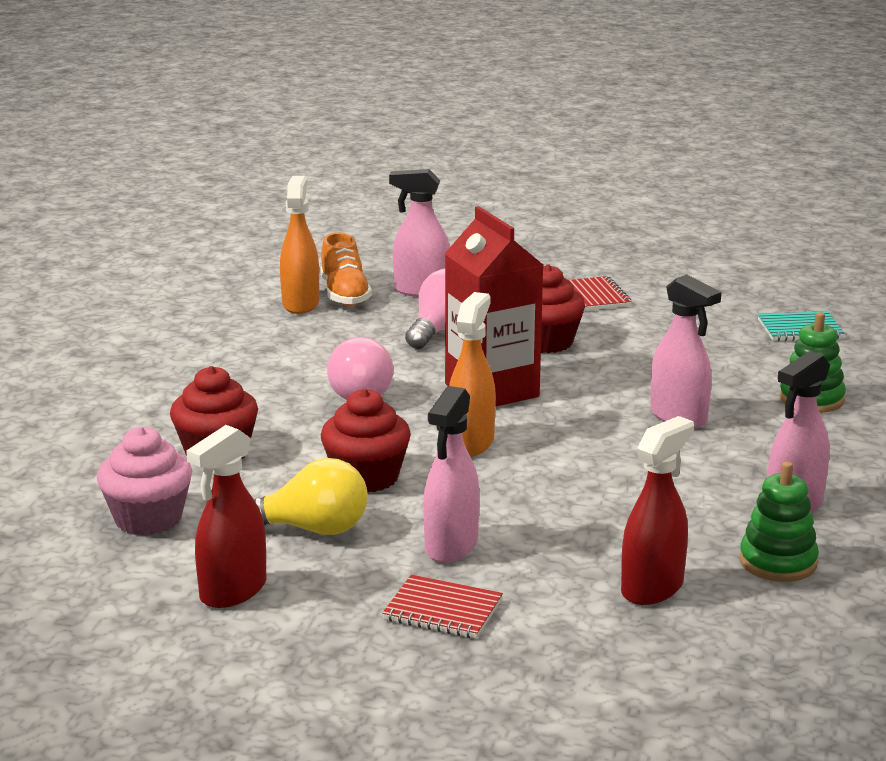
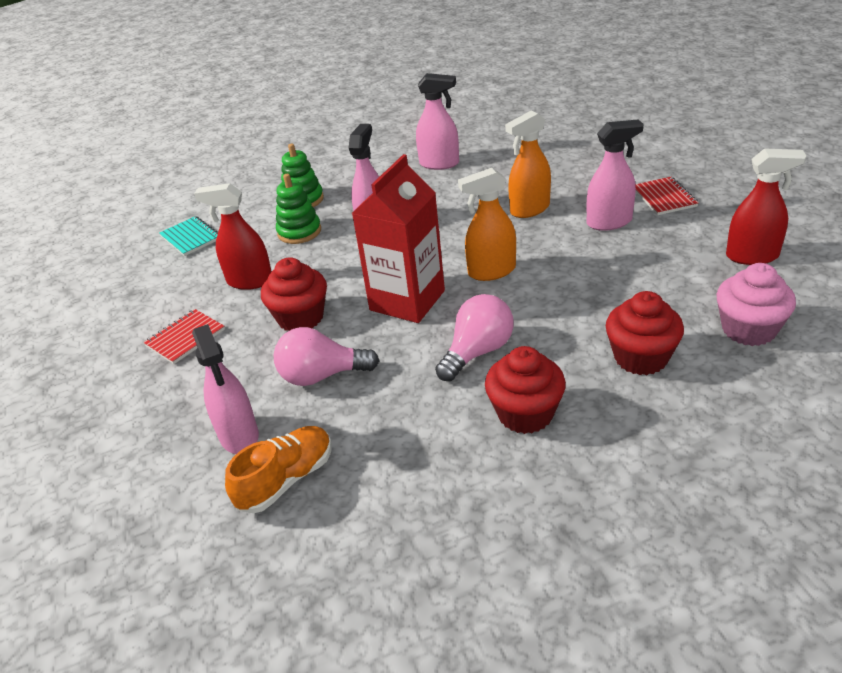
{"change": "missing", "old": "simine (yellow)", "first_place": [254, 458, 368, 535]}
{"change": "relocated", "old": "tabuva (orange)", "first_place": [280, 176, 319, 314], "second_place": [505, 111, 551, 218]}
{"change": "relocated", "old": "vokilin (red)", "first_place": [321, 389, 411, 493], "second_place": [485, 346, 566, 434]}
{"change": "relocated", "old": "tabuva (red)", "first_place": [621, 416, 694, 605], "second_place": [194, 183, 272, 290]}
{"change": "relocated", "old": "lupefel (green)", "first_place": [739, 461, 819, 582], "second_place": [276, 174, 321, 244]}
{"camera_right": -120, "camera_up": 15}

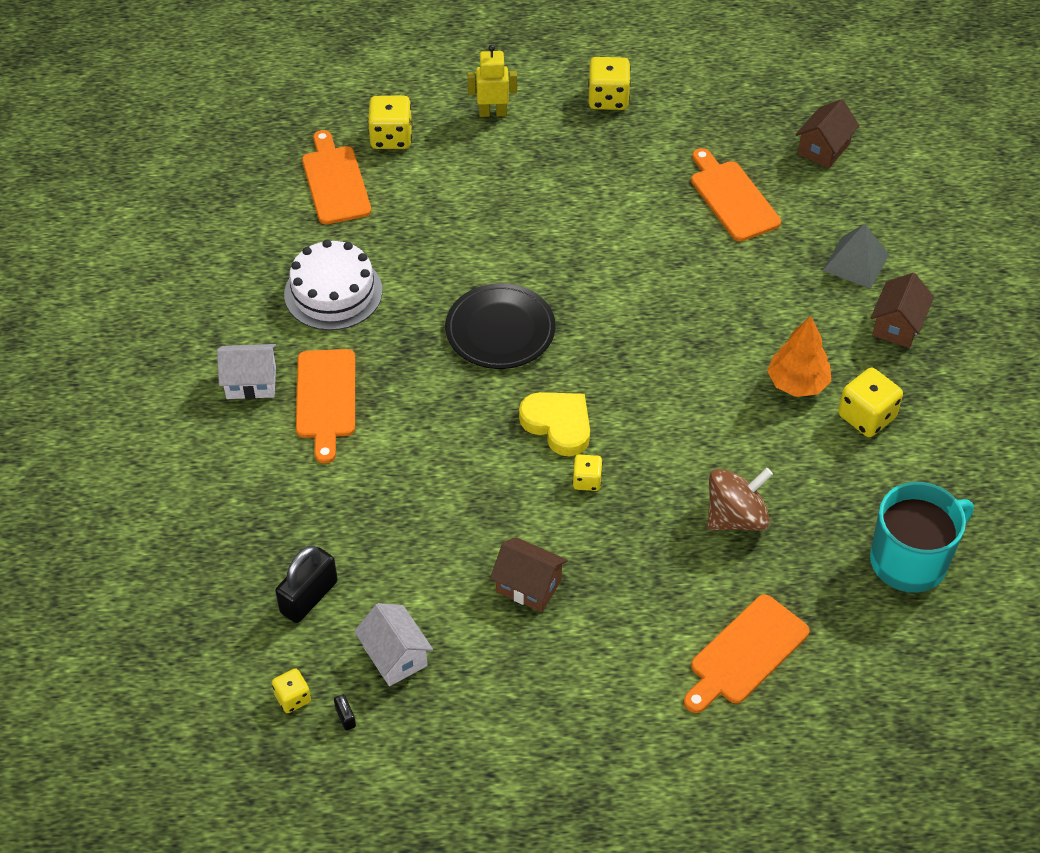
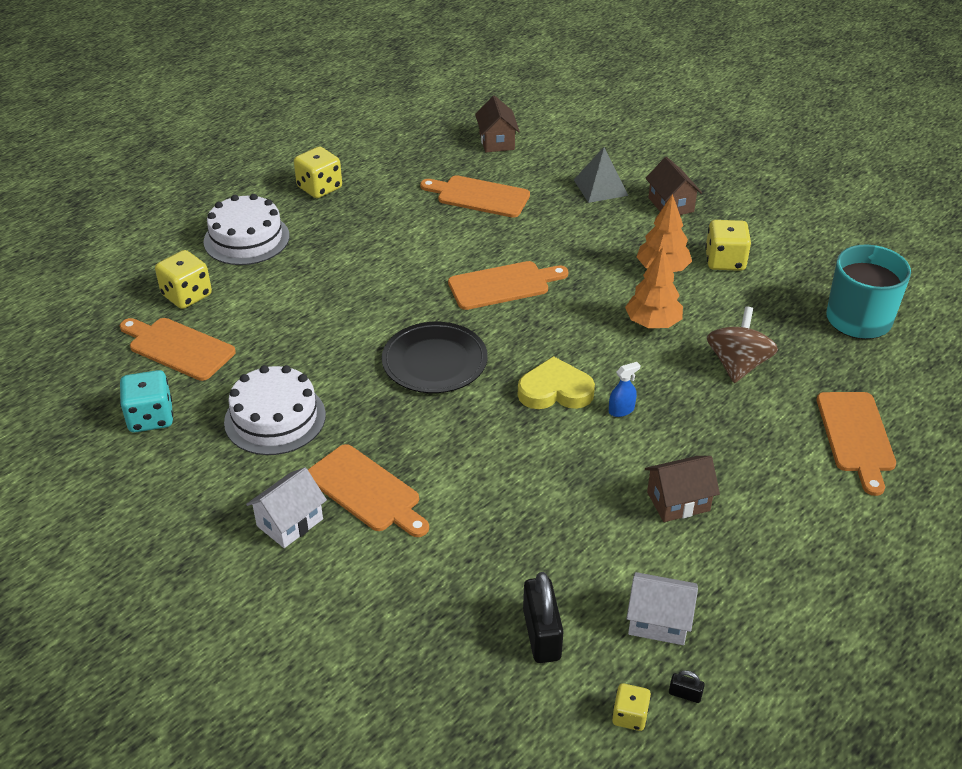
{"change": "appeared", "new": "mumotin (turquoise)", "second_place": [120, 370, 173, 432]}
{"change": "appeared", "new": "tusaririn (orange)", "second_place": [448, 261, 568, 310]}
{"change": "appeared", "new": "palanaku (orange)", "second_place": [625, 247, 683, 328]}
{"change": "exchanged", "old": "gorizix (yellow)", "new": "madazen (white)", "first_place": [467, 45, 517, 117], "second_place": [204, 194, 290, 265]}
{"change": "exchanged", "old": "mumotin (yellow)", "new": "tabuva (blue)", "first_place": [573, 454, 603, 491], "second_place": [609, 362, 640, 417]}
{"camera_right": -45, "camera_up": -10}

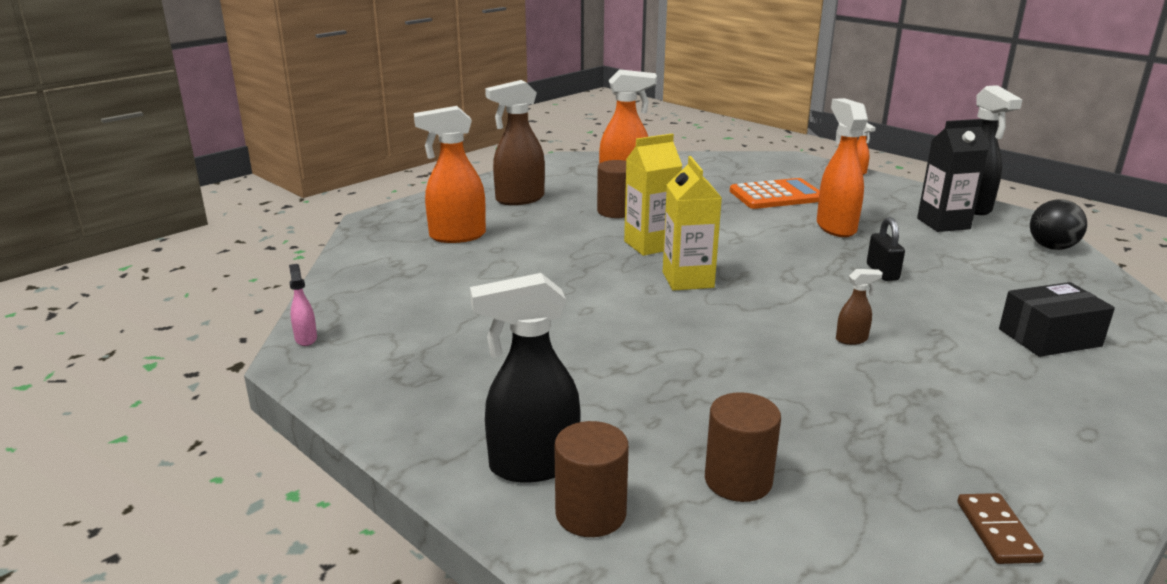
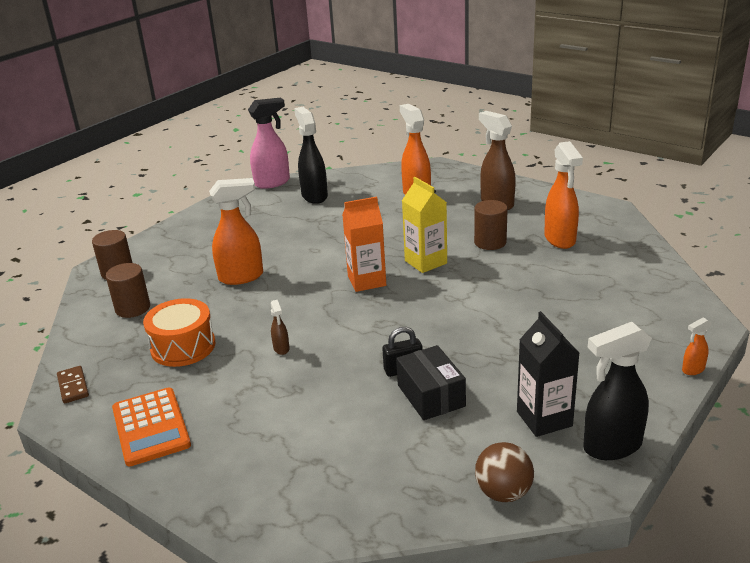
{"change": "appeared", "new": "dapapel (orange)", "second_place": [143, 298, 215, 367]}
{"change": "relocated", "old": "tabuva (black)", "first_place": [470, 273, 581, 483], "second_place": [294, 107, 328, 204]}
{"change": "relocated", "old": "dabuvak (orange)", "first_place": [730, 178, 820, 209], "second_place": [112, 388, 191, 466]}
{"change": "relocated", "old": "tabuva (orange)", "first_place": [817, 98, 868, 237], "second_place": [209, 178, 263, 285]}
{"change": "relocated", "old": "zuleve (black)", "first_place": [999, 282, 1115, 357], "second_place": [396, 345, 466, 420]}
{"change": "colour", "old": "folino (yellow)", "new": "folino (orange)", "first_place": [663, 156, 722, 291], "second_place": [342, 197, 386, 292]}
{"change": "colour", "old": "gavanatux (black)", "new": "gavanatux (brown)", "first_place": [1030, 199, 1087, 250], "second_place": [475, 442, 534, 502]}
{"change": "spun", "old": "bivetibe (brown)", "first_place": [957, 493, 1044, 564], "second_place": [57, 366, 89, 404], "degrees": 75}
{"change": "size", "old": "tabuva (pink)", "first_place": [289, 264, 317, 346], "second_place": [248, 97, 290, 189], "factor": 2.15}
{"camera_right": 85, "camera_up": 5}

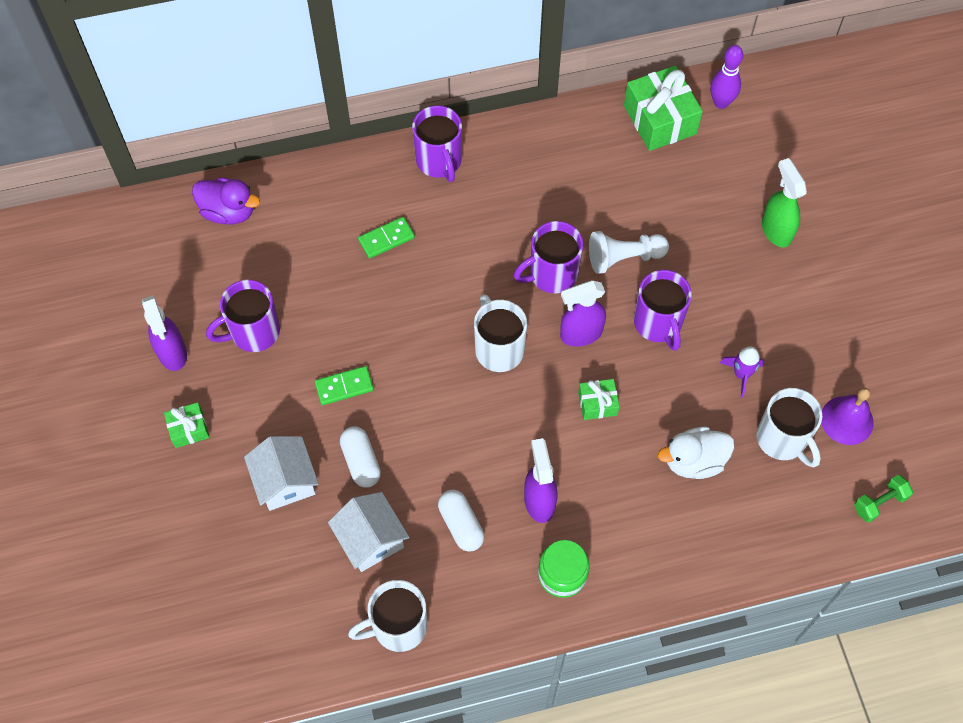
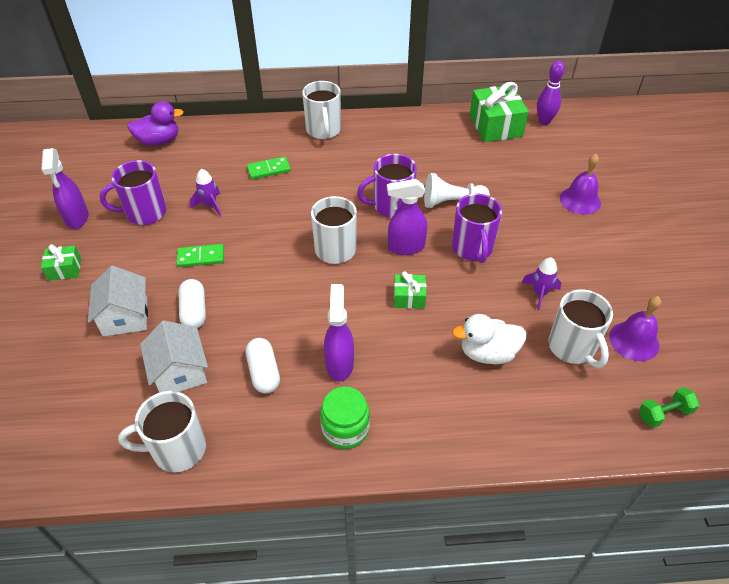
{"change": "appeared", "new": "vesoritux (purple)", "second_place": [190, 169, 221, 216]}
{"change": "exchanged", "old": "tabuva (green)", "new": "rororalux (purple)", "first_place": [762, 158, 807, 248], "second_place": [560, 154, 601, 215]}
{"change": "colour", "old": "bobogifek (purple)", "new": "bobogifek (white)", "first_place": [412, 106, 462, 182], "second_place": [302, 81, 341, 139]}
{"change": "spun", "old": "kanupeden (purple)", "first_place": [192, 178, 260, 224], "second_place": [127, 101, 184, 146], "degrees": -45}
{"camera_right": 10, "camera_up": -15}

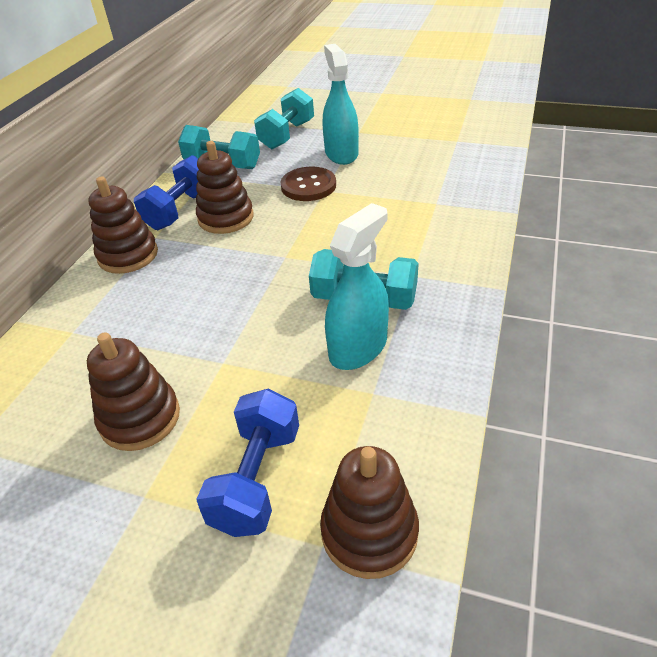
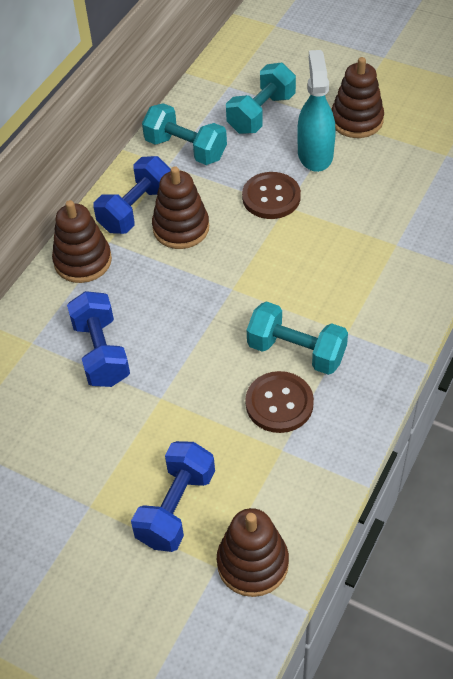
{"change": "appeared", "new": "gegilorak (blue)", "second_place": [67, 291, 130, 387]}
{"change": "relocated", "old": "lupefel (brown)", "first_place": [87, 332, 180, 451], "second_place": [331, 57, 384, 138]}
{"change": "exchanged", "old": "tabuva (turquoise)", "new": "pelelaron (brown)", "first_place": [325, 203, 389, 370], "second_place": [245, 371, 314, 433]}
{"camera_right": 10, "camera_up": 10}

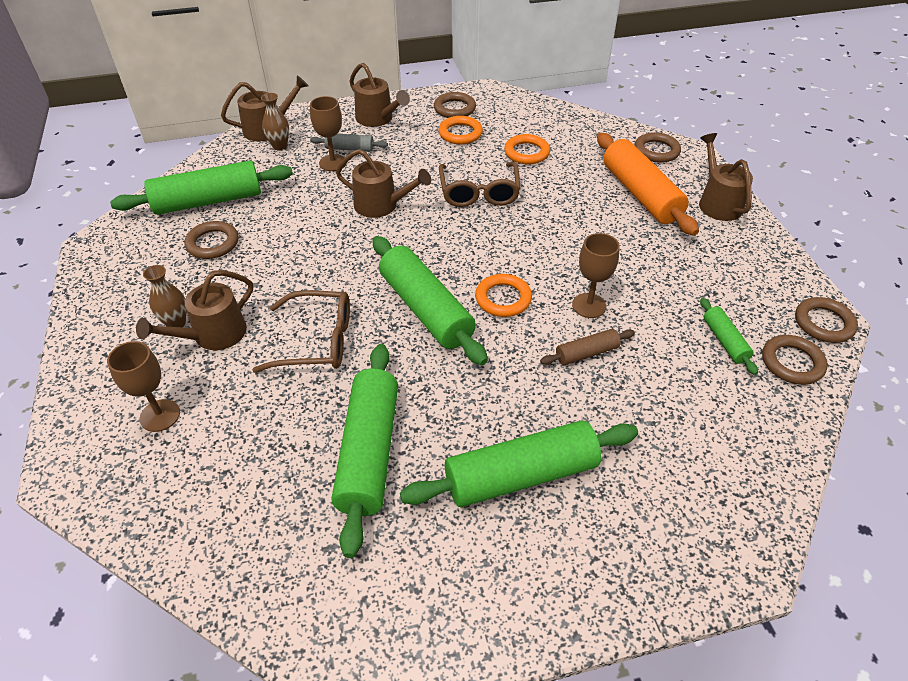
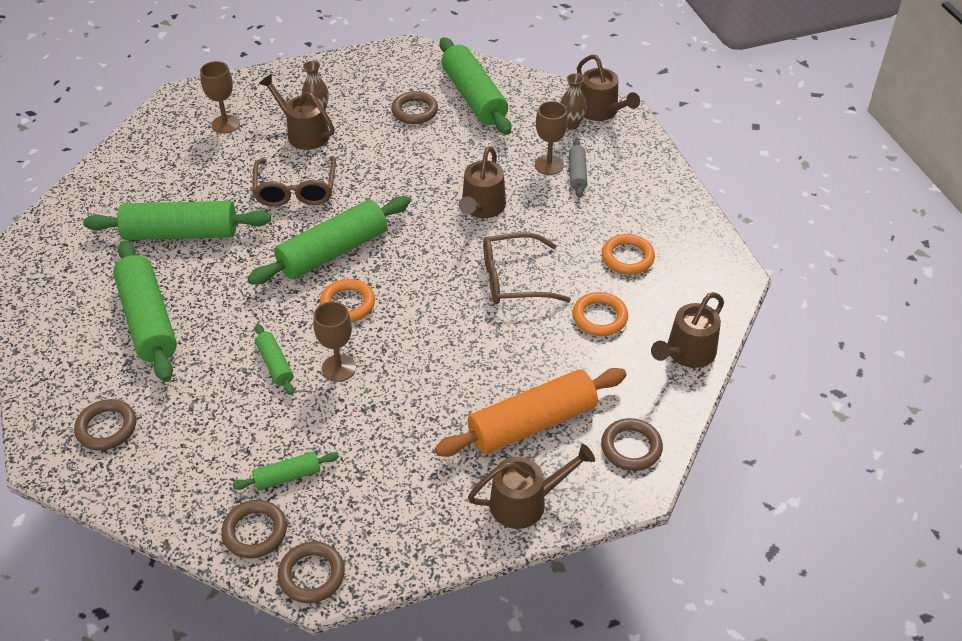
{"change": "relocated", "old": "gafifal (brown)", "first_place": [349, 63, 410, 127], "second_place": [651, 292, 724, 368]}
{"change": "relocated", "old": "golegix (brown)", "first_place": [434, 92, 476, 118], "second_place": [74, 399, 136, 450]}
{"change": "colour", "old": "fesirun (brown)", "new": "fesirun (green)", "first_place": [540, 329, 635, 365], "second_place": [255, 324, 294, 395]}
{"camera_right": 85, "camera_up": 0}

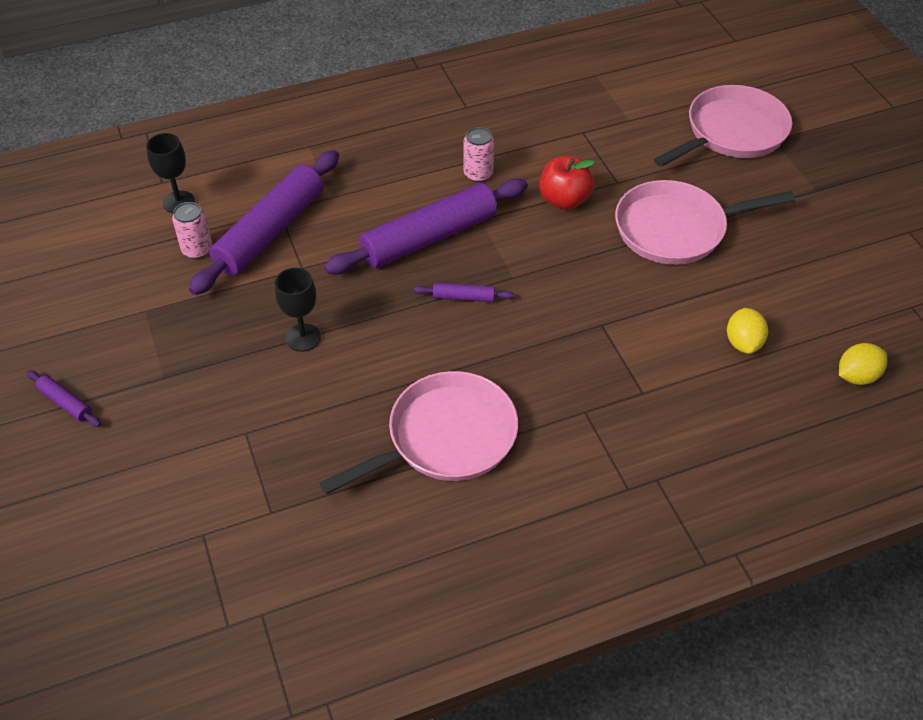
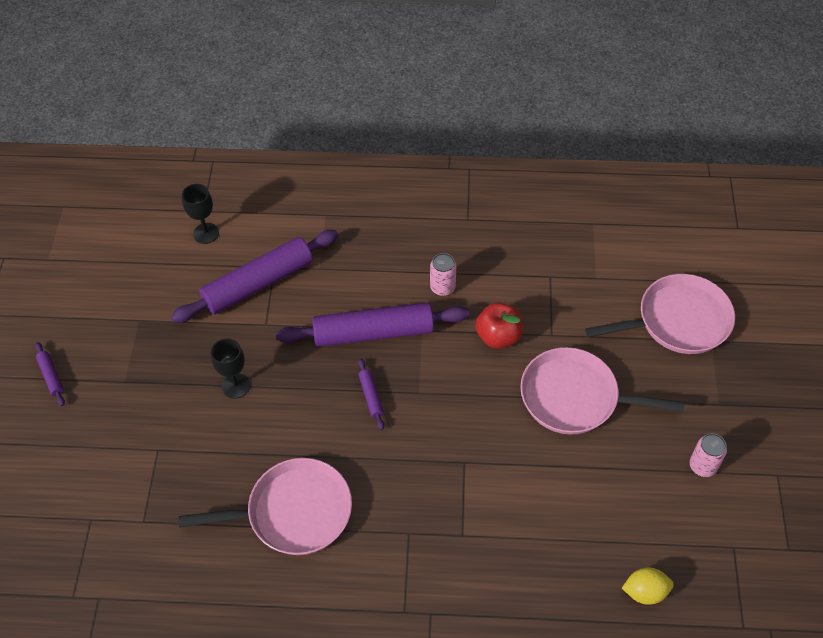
{"change": "missing", "old": "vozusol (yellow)", "first_place": [727, 308, 768, 354]}
{"change": "relocated", "old": "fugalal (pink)", "first_place": [172, 202, 212, 259], "second_place": [690, 433, 727, 477]}
{"change": "spun", "old": "fesirun (purple)", "first_place": [414, 283, 514, 302], "second_place": [358, 359, 384, 430], "degrees": 45}
{"camera_right": 25, "camera_up": 5}

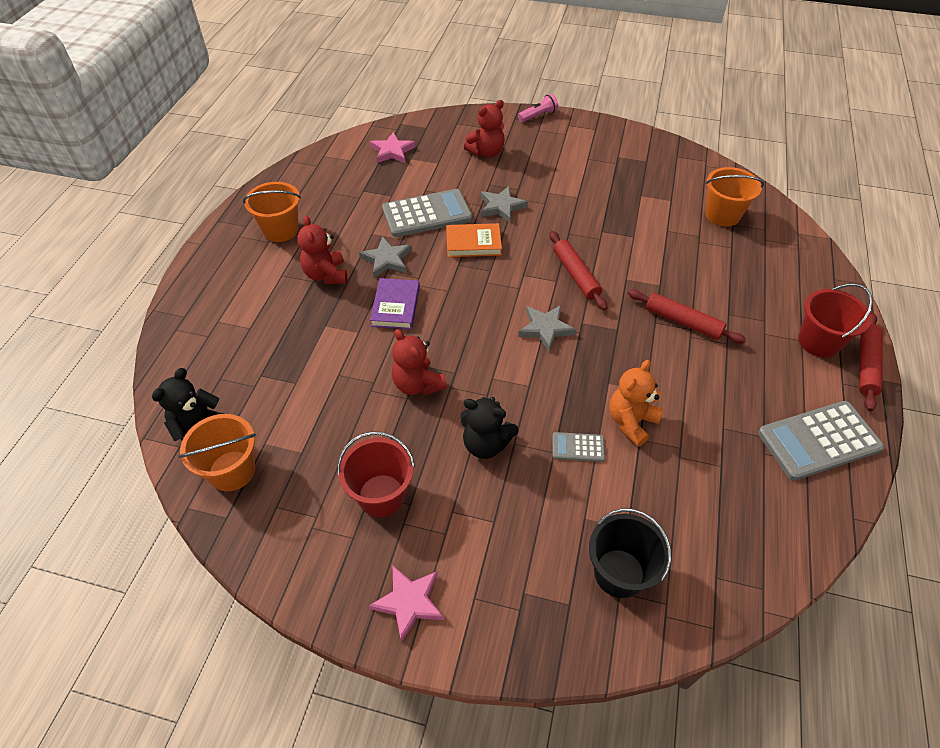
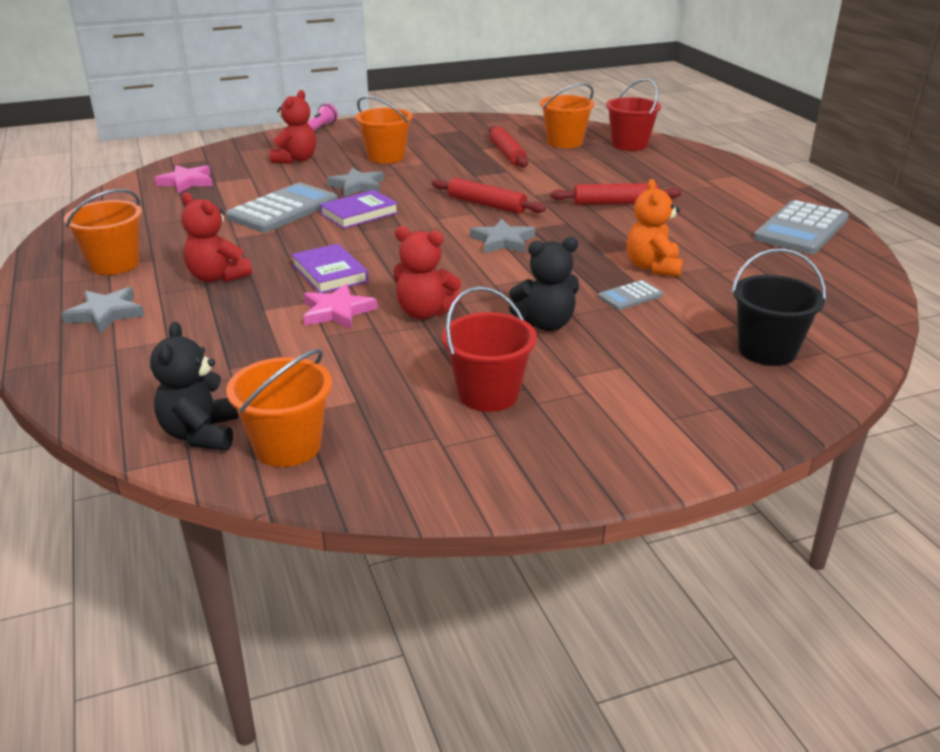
{"change": "appeared", "new": "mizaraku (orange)", "second_place": [356, 96, 412, 164]}
{"change": "relocated", "old": "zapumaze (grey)", "first_place": [359, 236, 412, 278], "second_place": [61, 287, 144, 334]}
{"change": "relocated", "old": "zapumaze (pink)", "first_place": [369, 566, 444, 642], "second_place": [304, 284, 377, 329]}
{"change": "relocated", "old": "mizaraku (red)", "first_place": [798, 284, 873, 357], "second_place": [606, 78, 661, 151]}
{"change": "relocated", "old": "fesirun (red)", "first_place": [859, 312, 882, 411], "second_place": [489, 126, 528, 168]}
{"change": "colour", "old": "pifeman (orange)", "new": "pifeman (purple)", "first_place": [446, 223, 502, 257], "second_place": [320, 190, 399, 229]}
{"camera_right": -35, "camera_up": -20}

